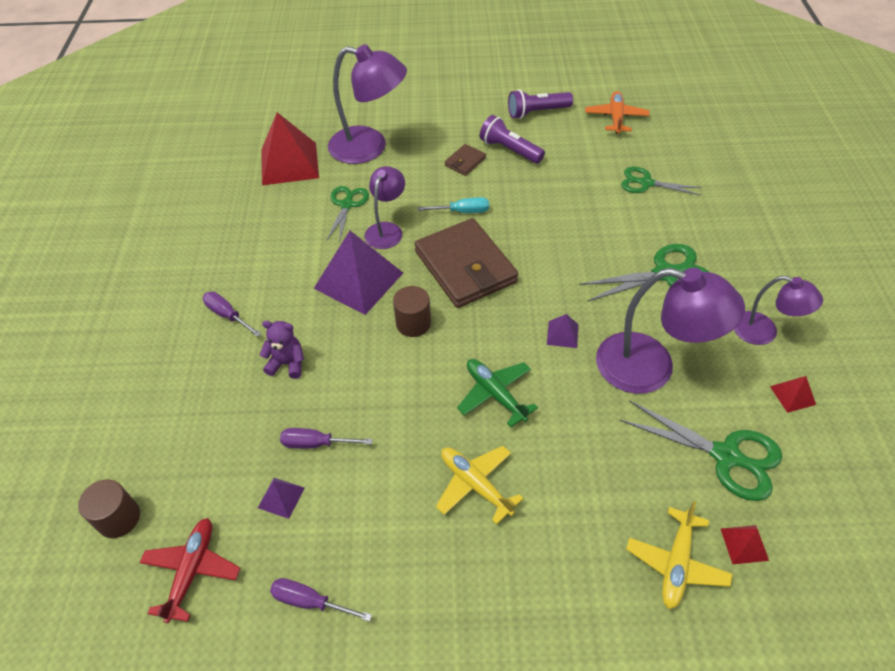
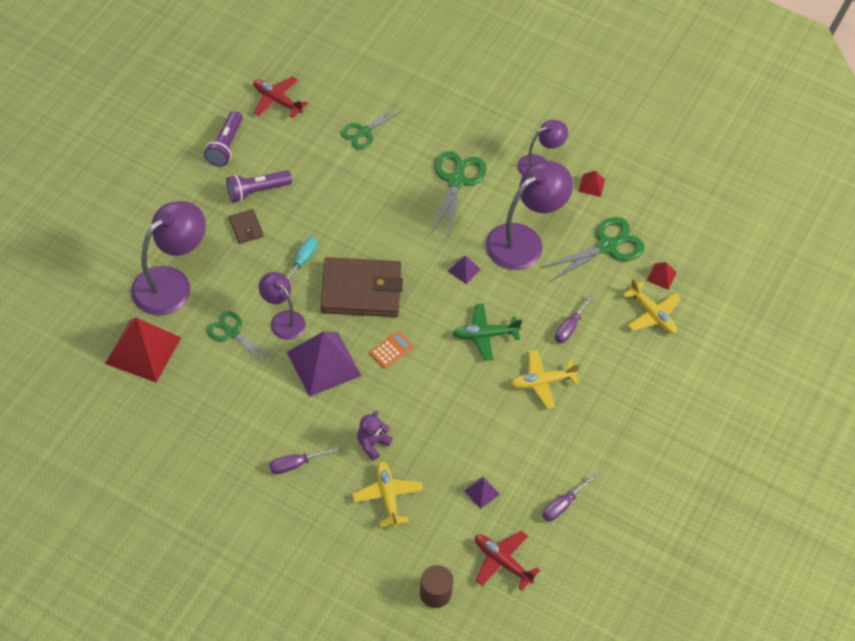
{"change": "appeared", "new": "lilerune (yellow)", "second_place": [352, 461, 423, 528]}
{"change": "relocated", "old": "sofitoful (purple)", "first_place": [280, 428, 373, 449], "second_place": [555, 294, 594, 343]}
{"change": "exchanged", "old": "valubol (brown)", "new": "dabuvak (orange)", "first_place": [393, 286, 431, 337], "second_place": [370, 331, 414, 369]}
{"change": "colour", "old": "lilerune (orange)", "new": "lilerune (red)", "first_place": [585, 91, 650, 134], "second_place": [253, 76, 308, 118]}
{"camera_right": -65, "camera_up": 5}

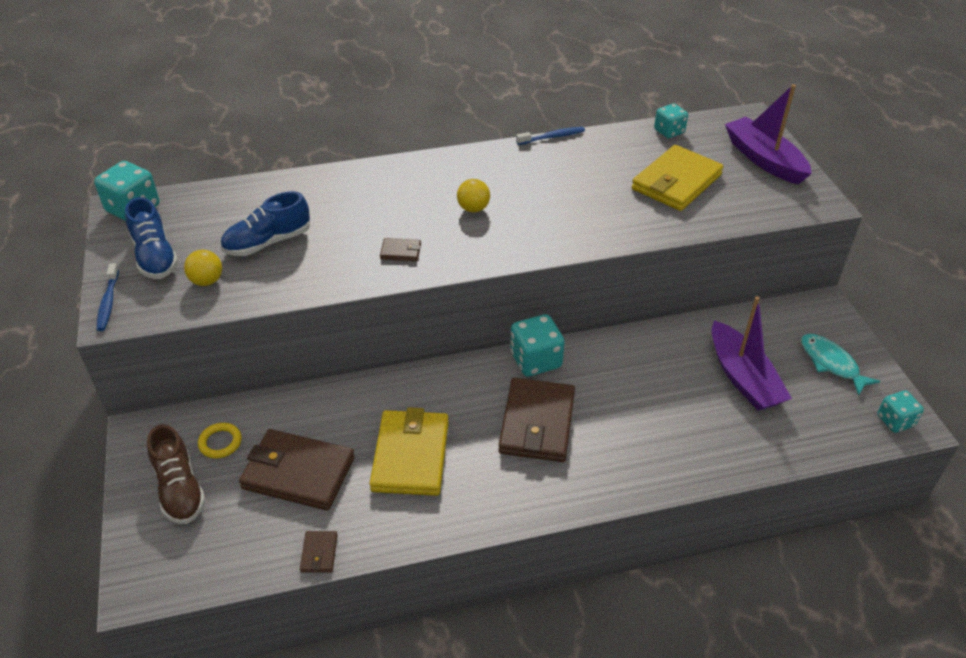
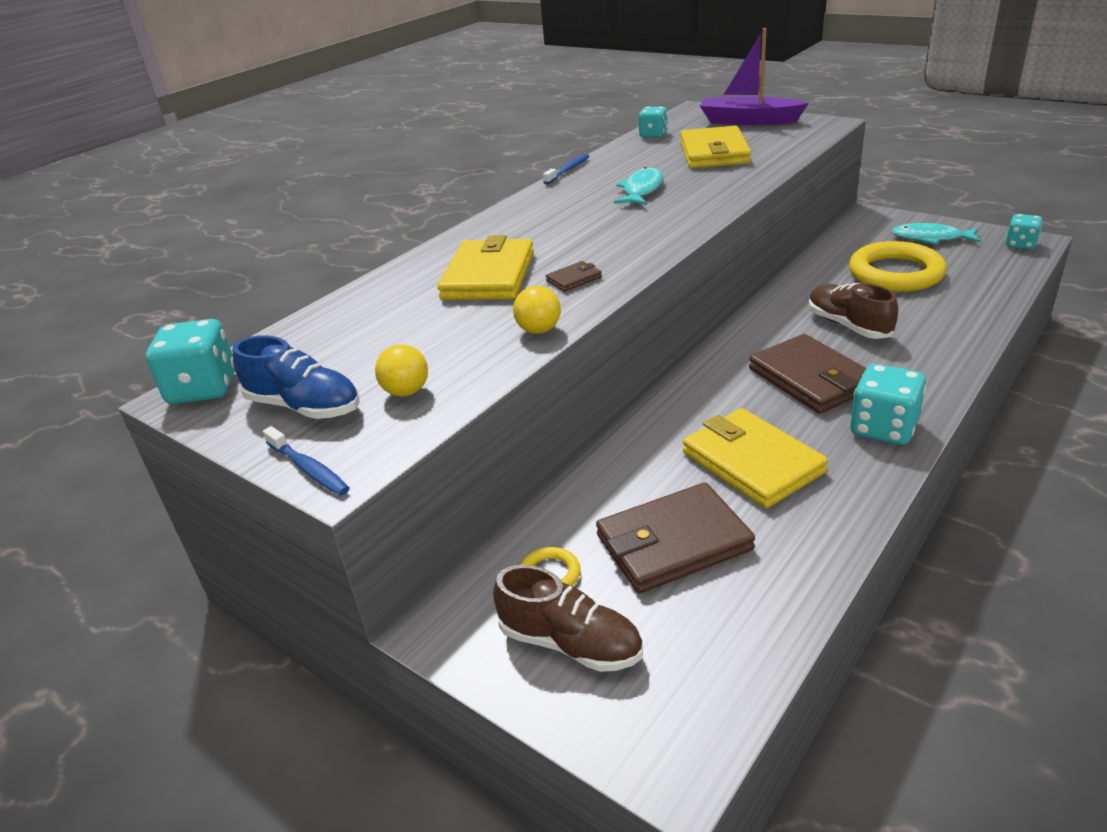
{"change": "missing", "old": "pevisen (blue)", "first_place": [220, 191, 310, 256]}
{"change": "missing", "old": "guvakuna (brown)", "first_place": [300, 531, 337, 573]}
{"change": "appeared", "new": "guvakuna (yellow)", "second_place": [437, 235, 534, 300]}
{"change": "appeared", "new": "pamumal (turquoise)", "second_place": [614, 167, 663, 205]}
{"change": "appeared", "new": "pevisen (brown)", "second_place": [809, 283, 898, 339]}
{"change": "relocated", "old": "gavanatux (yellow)", "first_place": [457, 179, 490, 212], "second_place": [513, 286, 561, 334]}
{"change": "relocated", "old": "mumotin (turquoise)", "first_place": [510, 314, 565, 377], "second_place": [850, 364, 926, 445]}
{"change": "exchanged", "old": "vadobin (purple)", "new": "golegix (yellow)", "first_place": [712, 296, 792, 411], "second_place": [849, 241, 947, 292]}
{"camera_right": -35, "camera_up": -10}

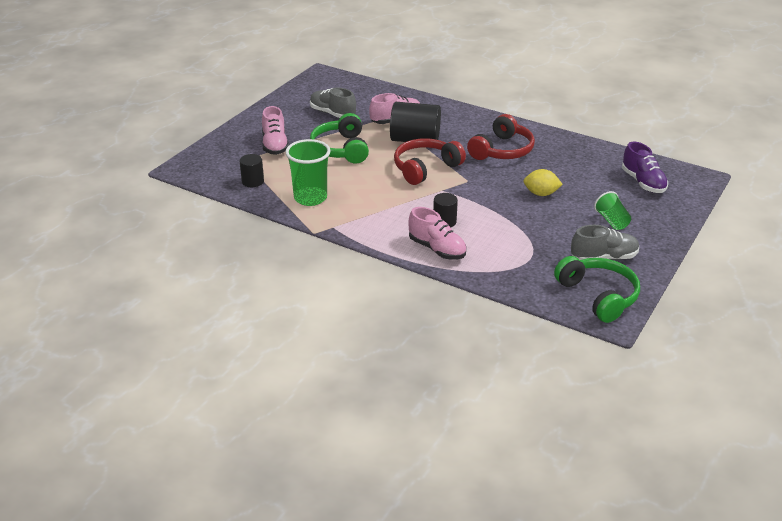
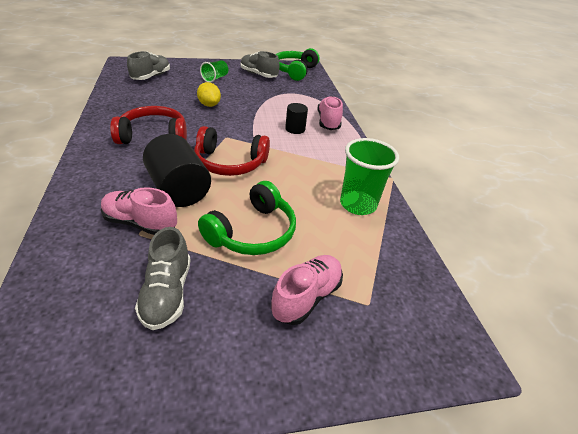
{"change": "missing", "old": "valubol (black)", "first_place": [240, 154, 264, 187]}
{"change": "colour", "old": "pevisen (purple)", "new": "pevisen (grey)", "first_place": [622, 141, 668, 193], "second_place": [127, 51, 170, 80]}
{"camera_right": -135, "camera_up": 5}

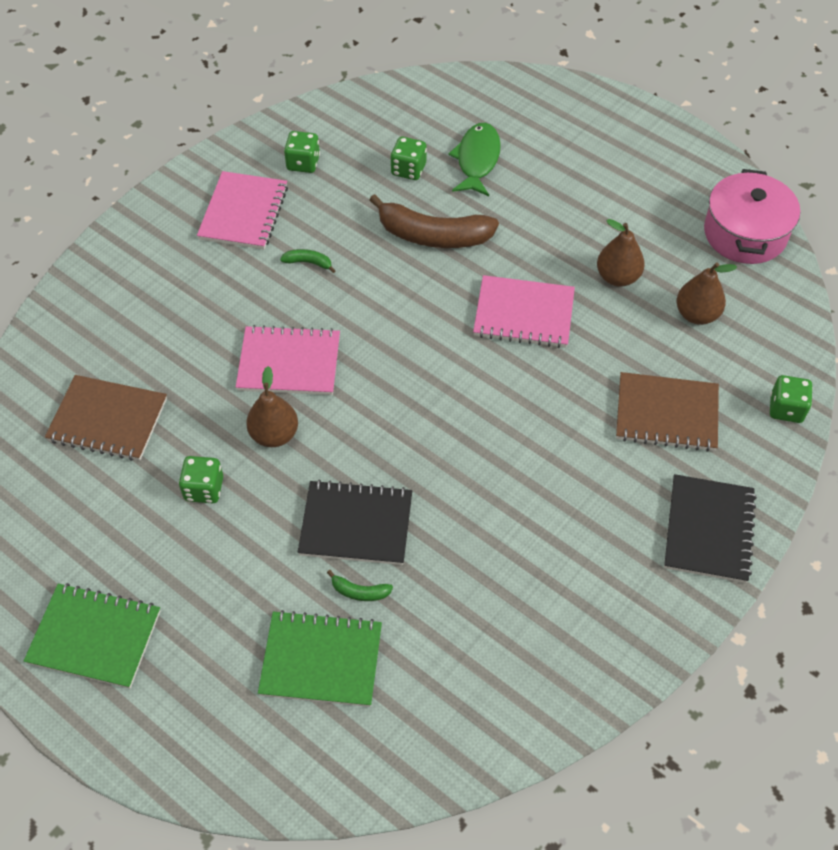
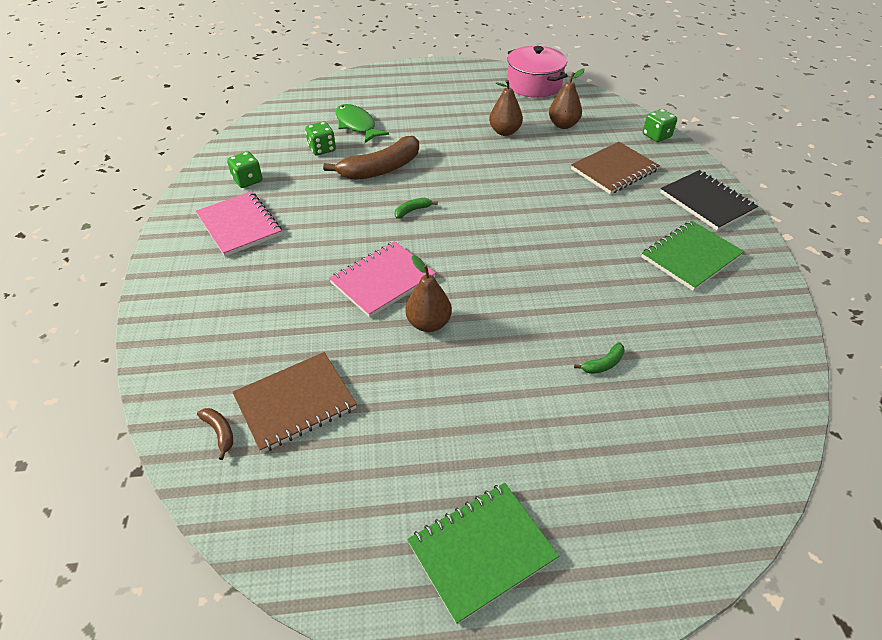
{"change": "missing", "old": "mumotin (green)", "first_place": [179, 456, 223, 503]}
{"change": "missing", "old": "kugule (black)", "first_place": [298, 480, 412, 565]}
{"change": "missing", "old": "kugule (pink)", "first_place": [473, 275, 575, 348]}
{"change": "appeared", "new": "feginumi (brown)", "second_place": [197, 408, 233, 460]}
{"change": "relocated", "old": "kugule (green)", "first_place": [258, 610, 382, 707], "second_place": [642, 220, 744, 291]}
{"change": "relocated", "old": "feginumi (green)", "first_place": [280, 249, 336, 273], "second_place": [395, 198, 438, 219]}
{"camera_right": -45, "camera_up": -10}

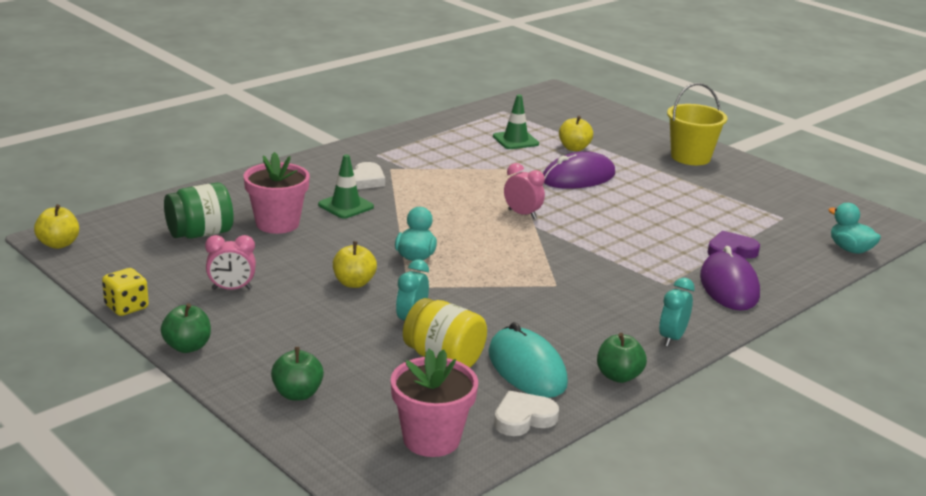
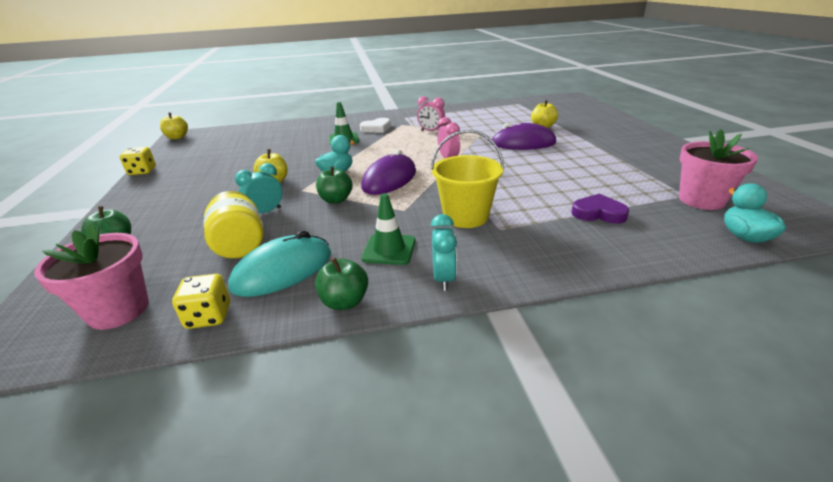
{"change": "missing", "old": "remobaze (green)", "first_place": [164, 183, 234, 239]}
{"change": "relocated", "old": "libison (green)", "first_place": [161, 303, 211, 353], "second_place": [316, 166, 352, 204]}
{"change": "relocated", "old": "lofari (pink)", "first_place": [205, 235, 256, 290], "second_place": [417, 96, 445, 131]}
{"change": "relocated", "old": "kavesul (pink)", "first_place": [244, 152, 310, 234], "second_place": [679, 129, 758, 210]}
{"change": "relocated", "old": "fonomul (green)", "first_place": [493, 94, 539, 149], "second_place": [361, 193, 416, 265]}
{"change": "relocated", "old": "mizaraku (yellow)", "first_place": [667, 83, 728, 165], "second_place": [430, 130, 504, 228]}
{"change": "relocated", "old": "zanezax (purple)", "first_place": [700, 246, 760, 311], "second_place": [361, 150, 416, 195]}
{"change": "exchanged", "old": "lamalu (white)", "new": "mumotin (yellow)", "first_place": [494, 391, 559, 436], "second_place": [172, 274, 230, 329]}
{"change": "spun", "old": "zanezax (turquoise)", "first_place": [488, 322, 568, 398], "second_place": [228, 231, 331, 297], "degrees": 45}
{"change": "spun", "old": "lofari (turquoise)", "first_place": [659, 278, 695, 347], "second_place": [431, 214, 457, 291], "degrees": 120}
{"camera_right": 35, "camera_up": 5}

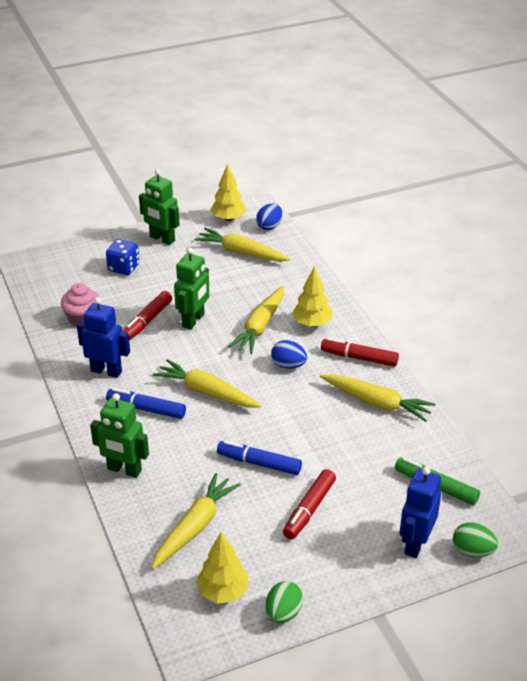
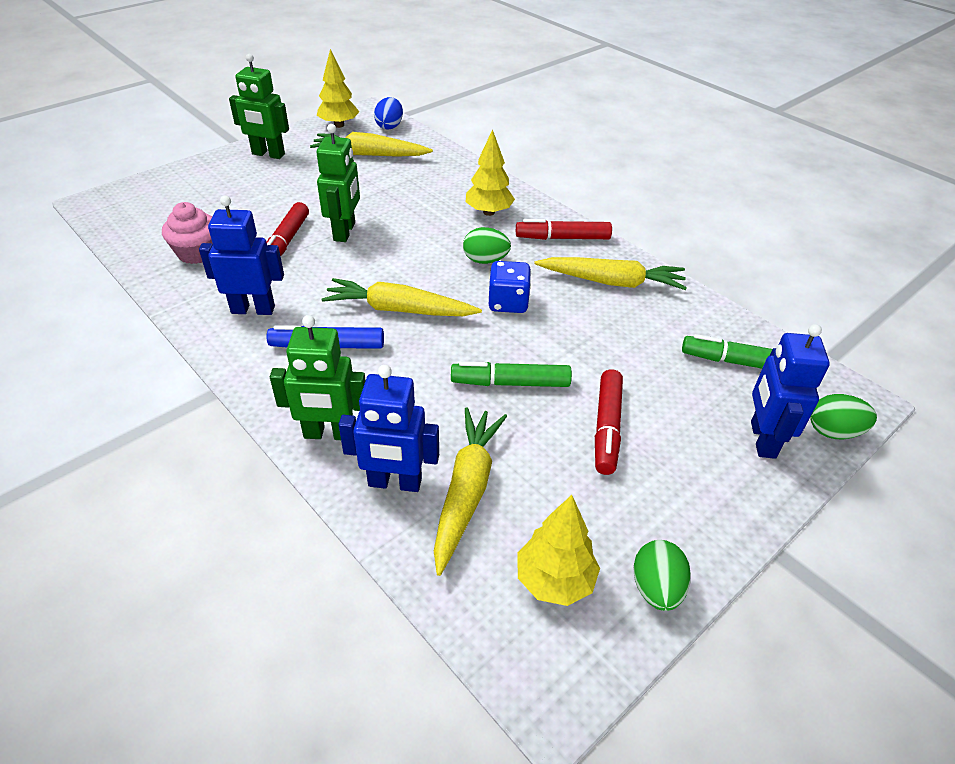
{"change": "missing", "old": "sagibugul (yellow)", "first_place": [228, 286, 284, 354]}
{"change": "appeared", "new": "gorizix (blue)", "second_place": [338, 365, 439, 492]}
{"change": "relocated", "old": "mumotin (blue)", "first_place": [106, 239, 140, 275], "second_place": [489, 261, 531, 313]}
{"change": "colour", "old": "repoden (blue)", "new": "repoden (green)", "first_place": [217, 441, 302, 475], "second_place": [451, 362, 572, 387]}
{"change": "colour", "old": "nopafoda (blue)", "new": "nopafoda (green)", "first_place": [271, 340, 307, 369], "second_place": [463, 227, 511, 264]}
{"camera_right": -20, "camera_up": 5}

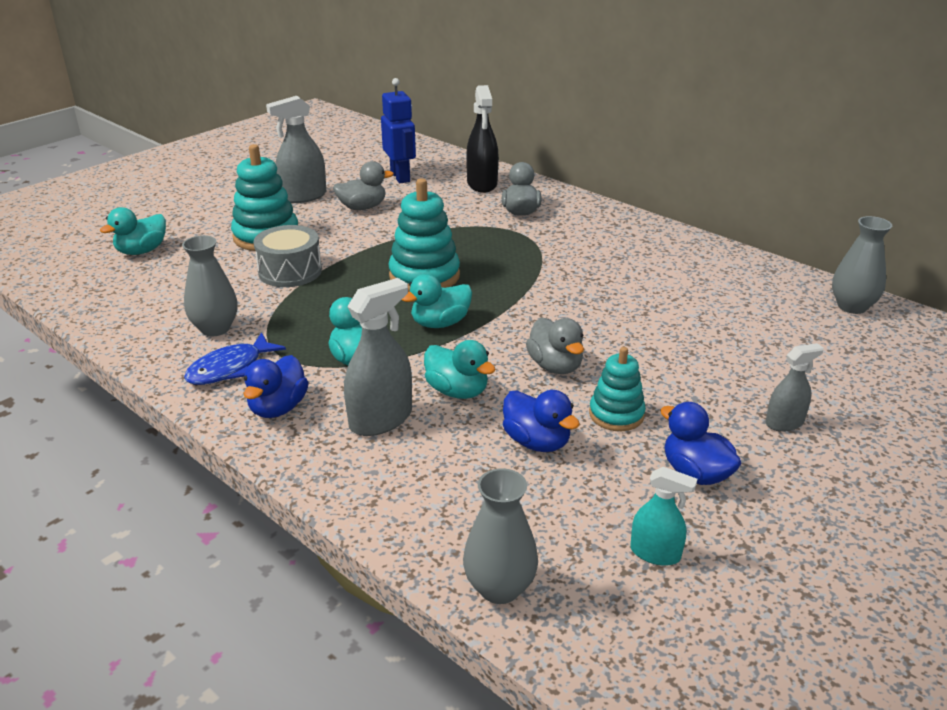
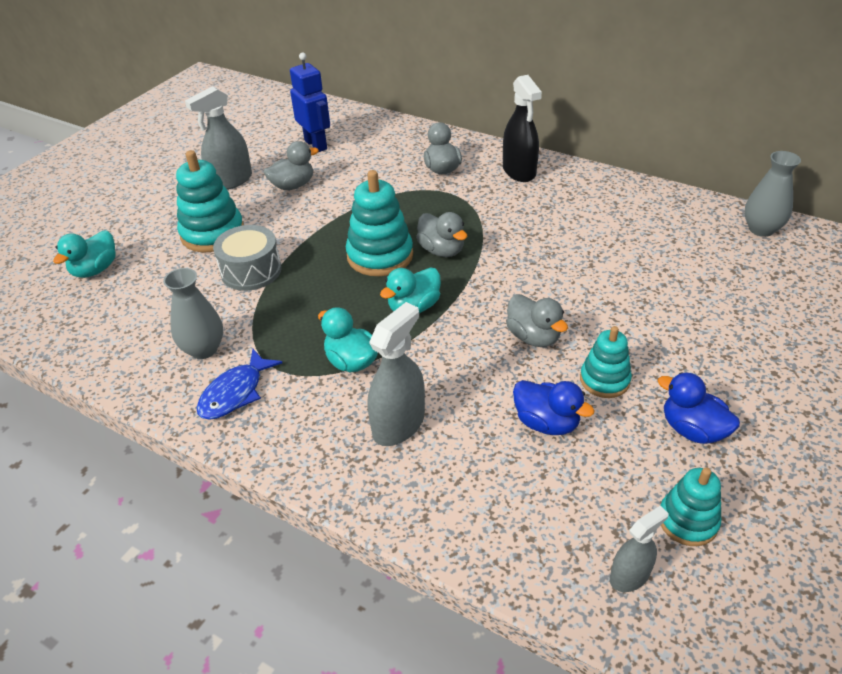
{"change": "missing", "old": "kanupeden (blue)", "first_place": [243, 355, 309, 418]}
{"change": "missing", "old": "kanupeden (turquoise)", "first_place": [424, 340, 496, 399]}
{"change": "missing", "old": "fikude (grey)", "first_place": [463, 468, 538, 604]}
{"change": "appeared", "new": "kanupeden (grey)", "second_place": [416, 212, 467, 257]}
{"change": "relocated", "old": "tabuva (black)", "first_place": [466, 85, 499, 193], "second_place": [503, 75, 542, 182]}
{"change": "relocated", "old": "tabuva (grey)", "first_place": [765, 343, 824, 432], "second_place": [610, 506, 668, 592]}
{"change": "exchanged", "old": "tabuva (turquoise)", "new": "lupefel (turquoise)", "first_place": [630, 467, 697, 566], "second_place": [660, 468, 721, 546]}
{"camera_right": -10, "camera_up": 10}

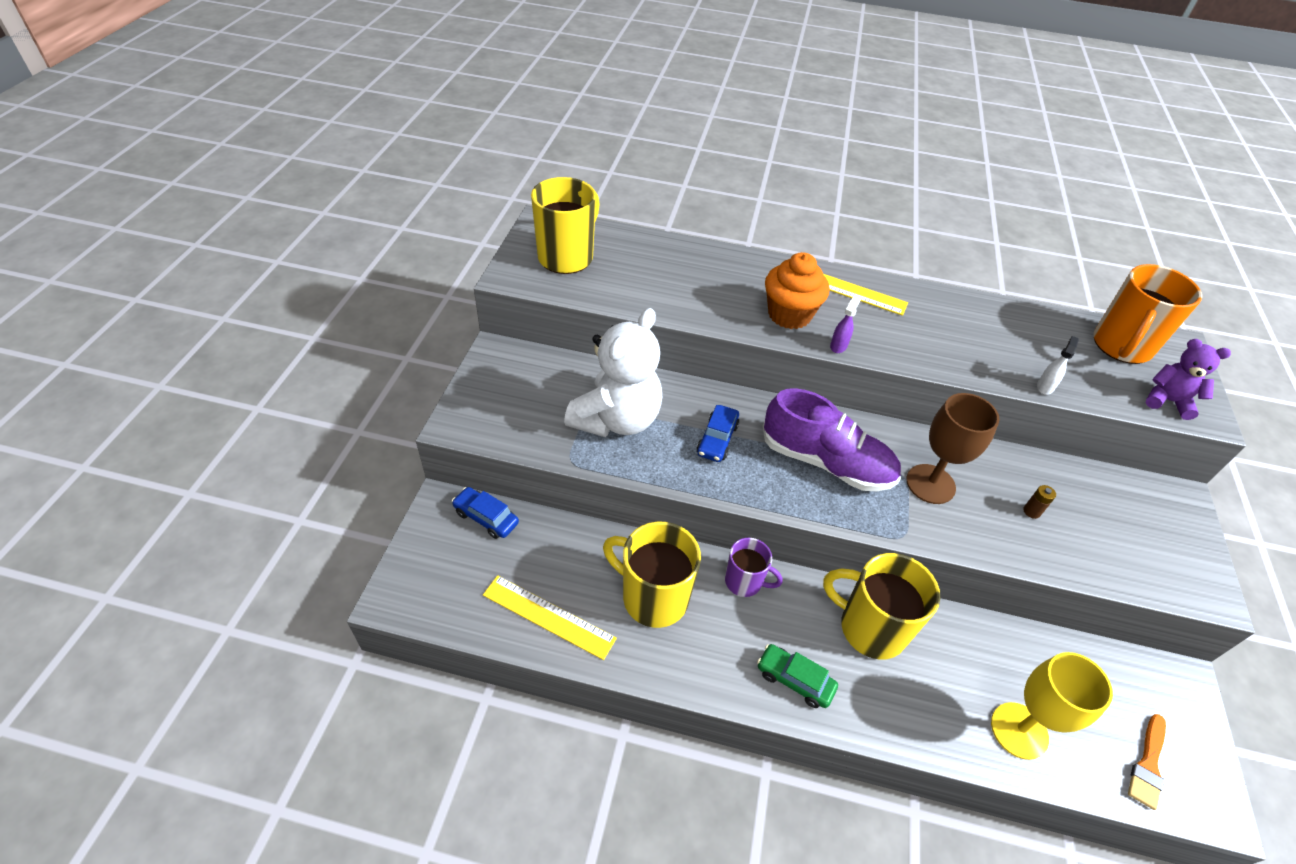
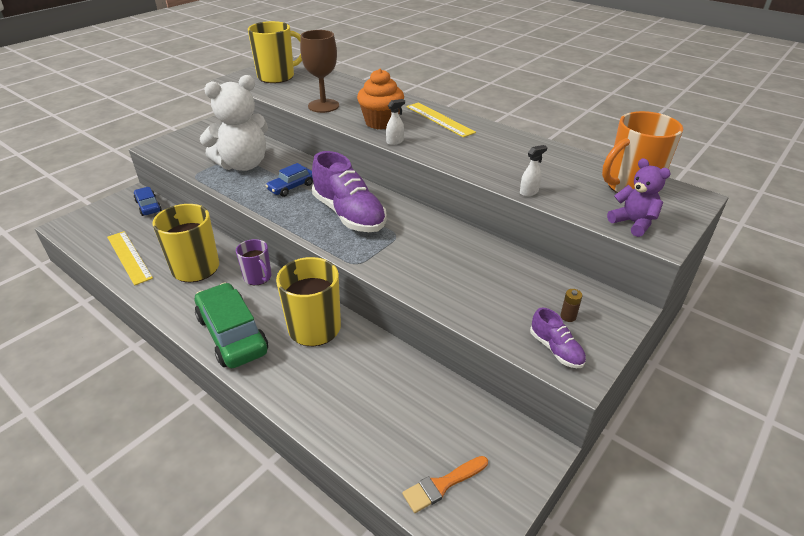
{"change": "missing", "old": "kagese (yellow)", "first_place": [991, 652, 1113, 760]}
{"change": "appeared", "new": "pevisen (purple)", "second_place": [530, 308, 586, 368]}
{"change": "relocated", "old": "kagese (brown)", "first_place": [906, 393, 999, 504], "second_place": [300, 30, 339, 113]}
{"change": "relocated", "old": "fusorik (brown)", "first_place": [1023, 485, 1056, 519], "second_place": [560, 289, 582, 322]}
{"change": "colour", "old": "tabuva (purple)", "new": "tabuva (white)", "first_place": [830, 294, 861, 353], "second_place": [386, 99, 405, 145]}
{"change": "size", "old": "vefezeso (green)", "first_place": [757, 644, 838, 708], "second_place": [195, 283, 268, 368], "factor": 1.83}
{"camera_right": 30, "camera_up": -10}

